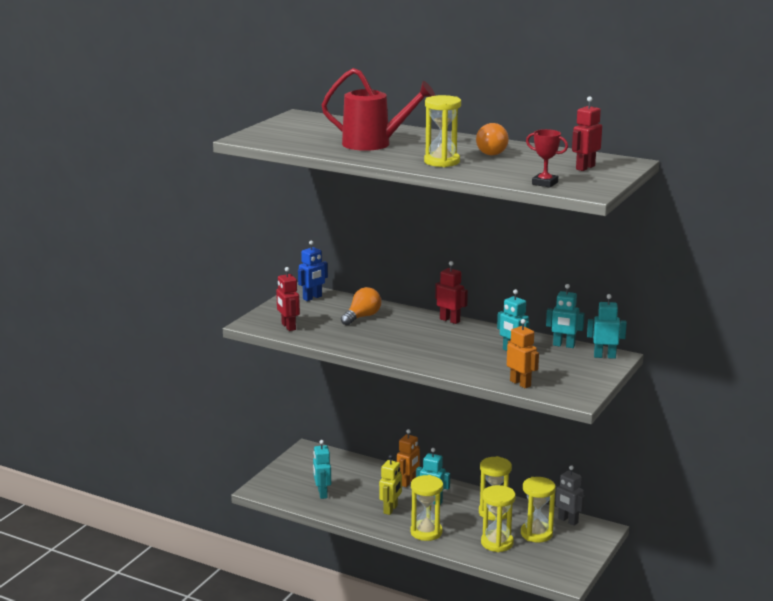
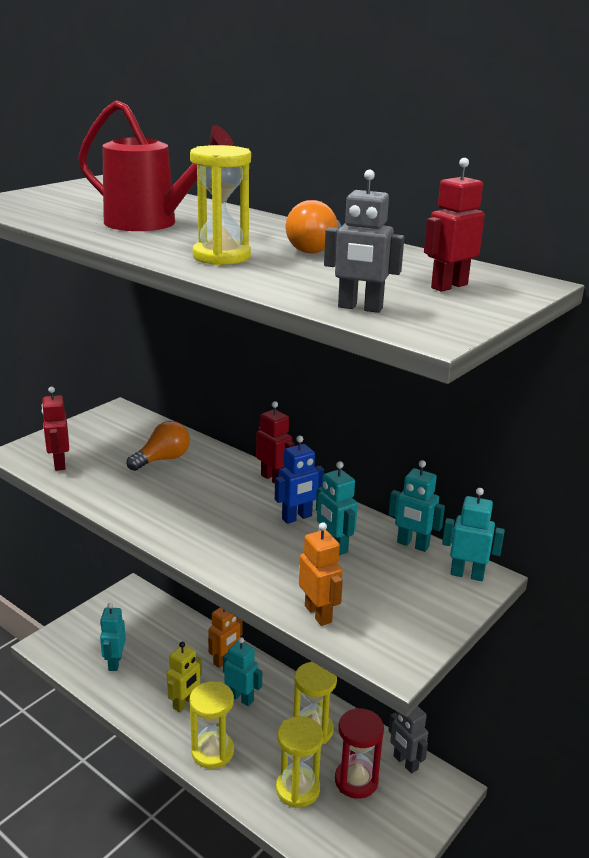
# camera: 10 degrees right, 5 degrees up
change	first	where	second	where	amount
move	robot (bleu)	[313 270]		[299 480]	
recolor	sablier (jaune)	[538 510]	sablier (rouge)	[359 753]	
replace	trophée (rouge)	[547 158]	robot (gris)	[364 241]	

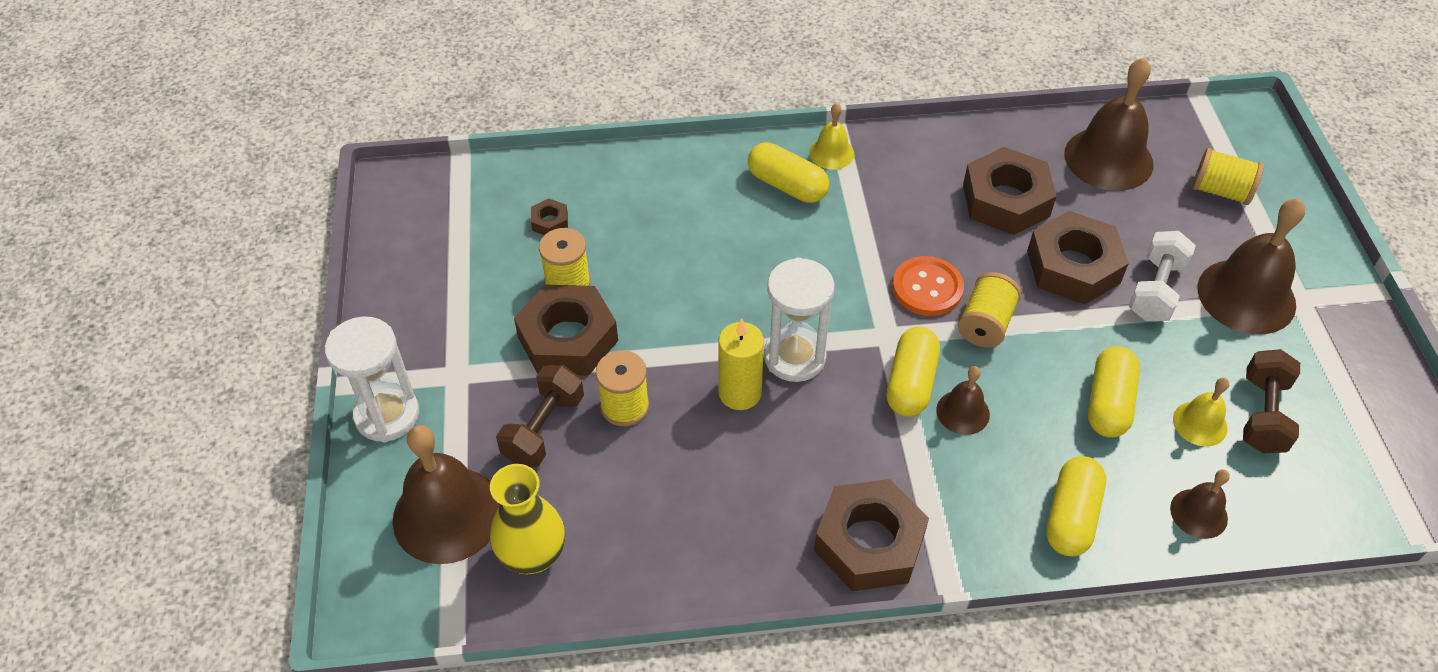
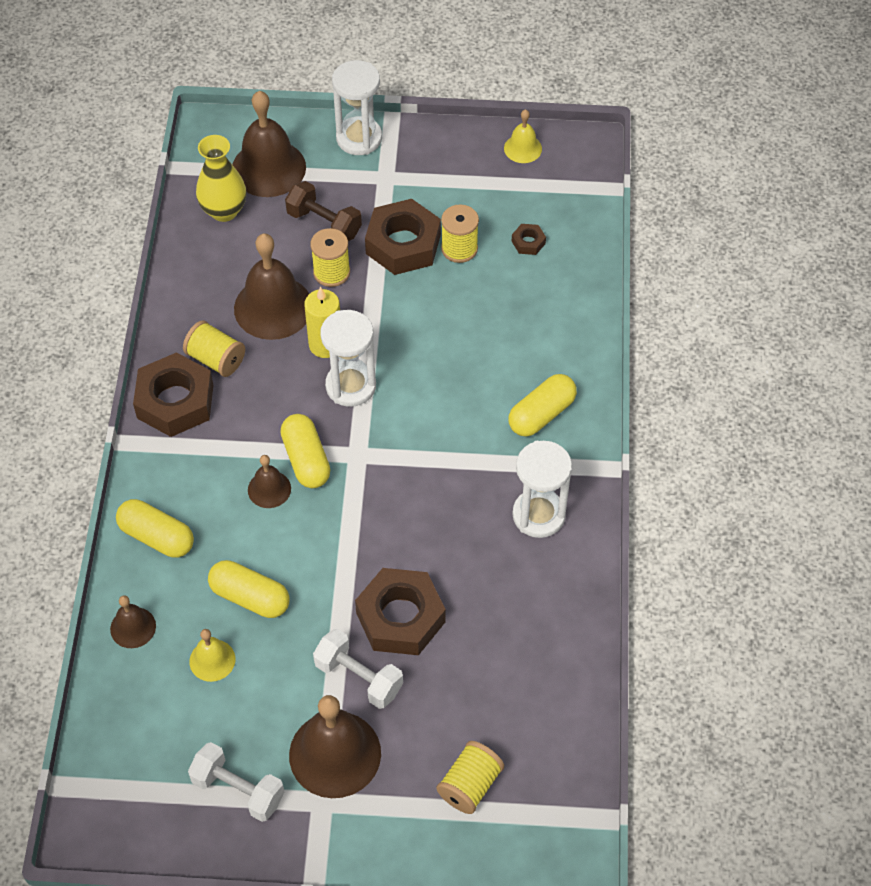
# camera: 100 degrees right, 5 degrees up
change	first	where	second	where	amount
move	cloche (jaune)	[831 136]		[523 136]	
rotate	gélule (jaune)	[913 371]		[305 451]	45 degrees clockwise
delete	bouton (orange)	[928 286]			
move	bobine (jaune)	[989 309]		[214 349]	
delete	écrou (marron)	[1010 191]			
move	cloche (marron)	[1108 124]		[271 286]	
delete	haltère (marron)	[1271 401]			
insert			haltère (blanc)	[236 782]	
insert			sablier (blanc)	[542 489]	

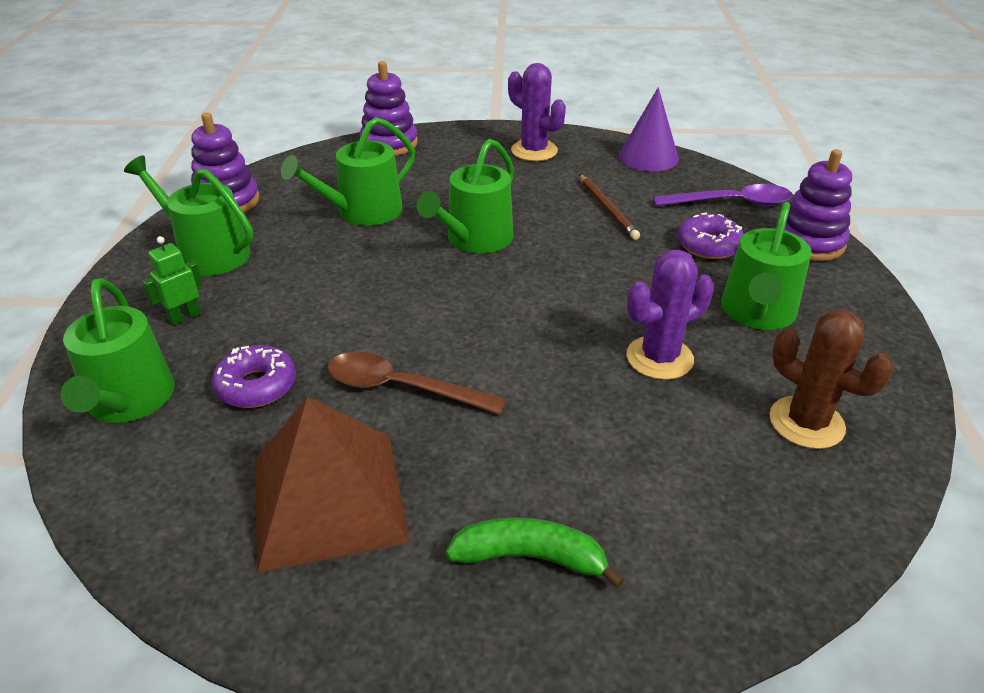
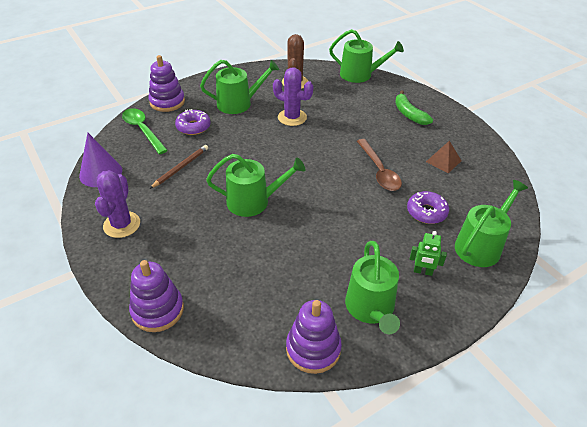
# camera: 125 degrees left, 5 degrees up
change	first	where	second	where	amount
resize	pyramide (marron)	[332 484]		[443 157]	x0.46
move	arrosoir (vert)	[348 171]		[366 56]	
recolor	cuillère (violet)	[723 195]	cuillère (vert)	[145 131]	

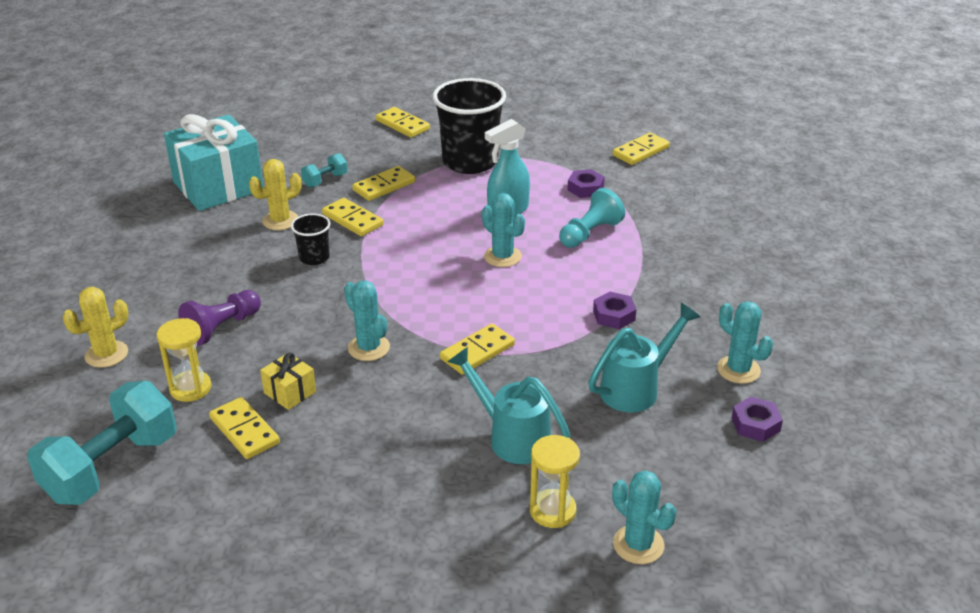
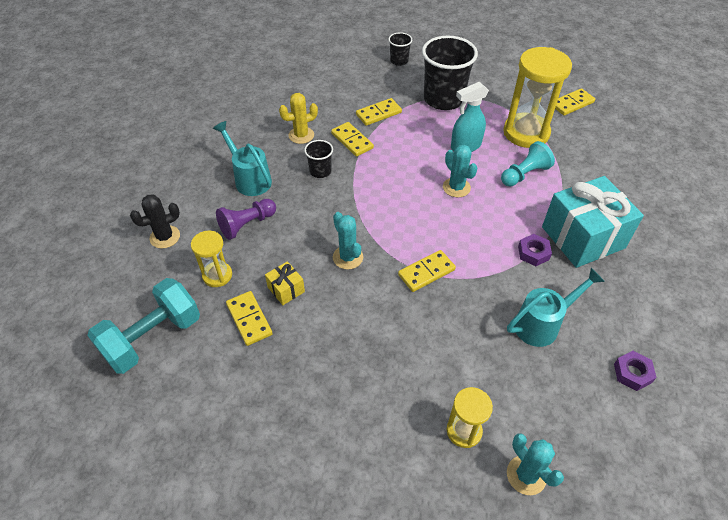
# camera: 10 degrees right, 15 degrees up
change	first	where	second	where	amount
recolor	cactus (jaune)	[95 327]	cactus (noir)	[155 221]	
move	cadeau (turquoise)	[214 162]		[593 222]	
delete	haltère (turquoise)	[324 170]			
replace	domino (jaune)	[403 122]	gobelet (noir)	[400 49]	
move	arrosoir (turquoise)	[509 405]		[242 158]	
replace	écrou (violet)	[586 183]	sablier (jaune)	[537 97]	
delete	cactus (turquoise)	[745 342]			

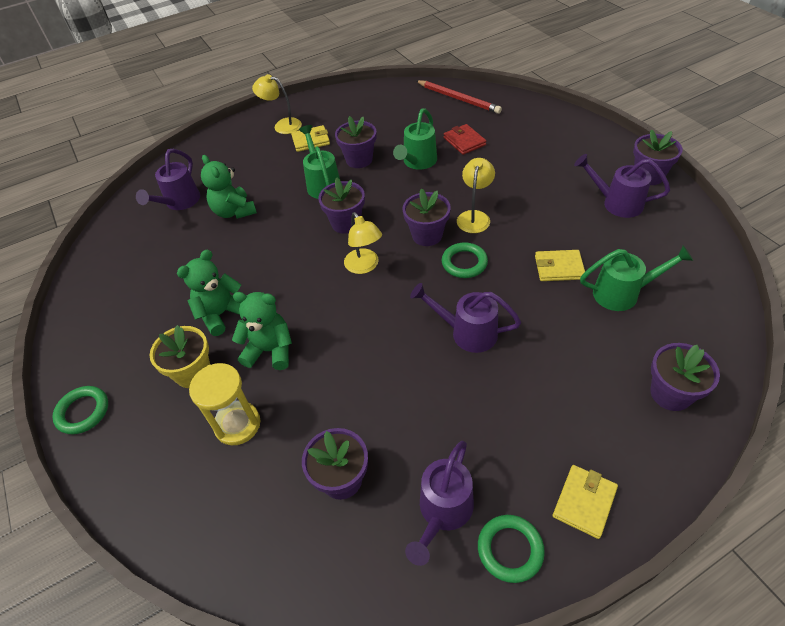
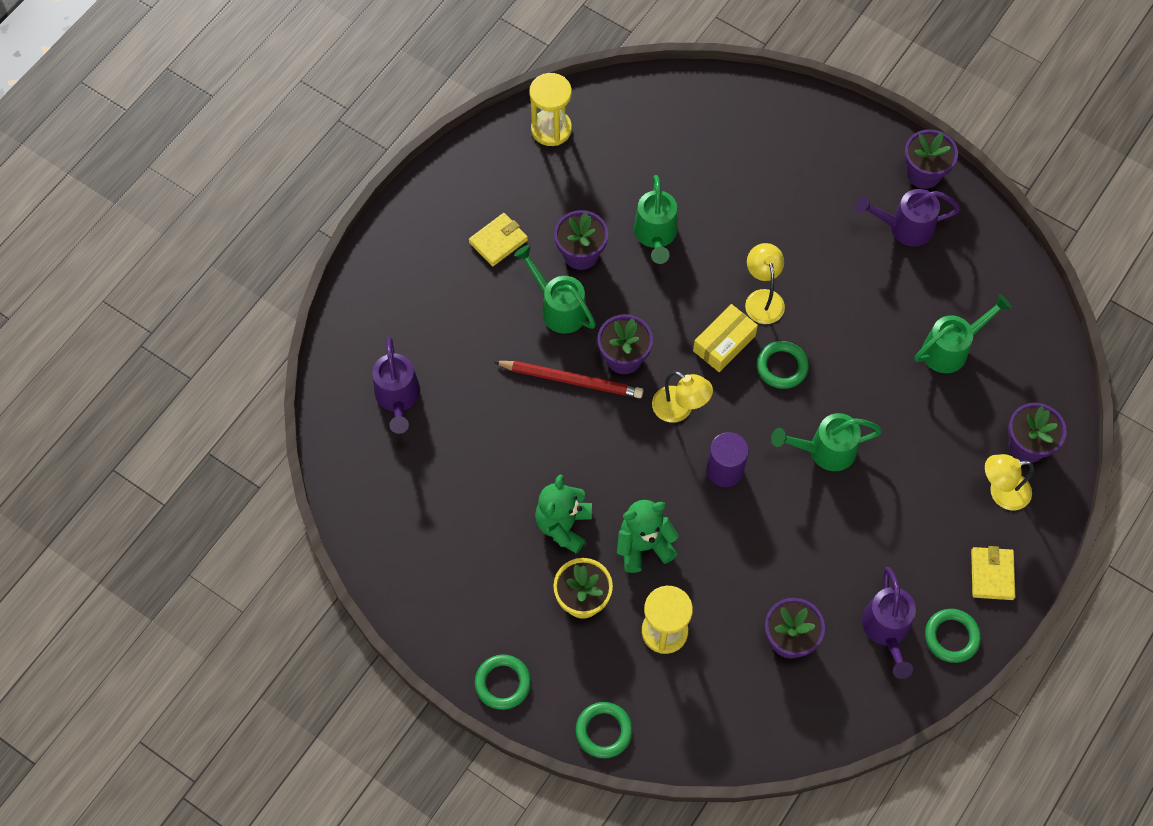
# camera: 30 degrees left, 15 degrees up
change	first	where	second	where	amount
delete	ours en peluche (vert)	[229 187]			
move	lampe (jaune)	[277 104]		[1009 482]	
replace	pot de fleurs (violet)	[426 217]	boîte (jaune)	[725 338]	
recolor	arrosoir (violet)	[465 318]	arrosoir (vert)	[826 442]	
move	crayon (rouge)	[459 97]		[568 379]	
delete	portefeuille (rouge)	[465 139]			
delete	portefeuille (jaune)	[560 265]			
insert			sablier (jaune)	[550 109]	
insert			anneau (vert)	[604 730]	
insert			cylindre (violet)	[728 459]	

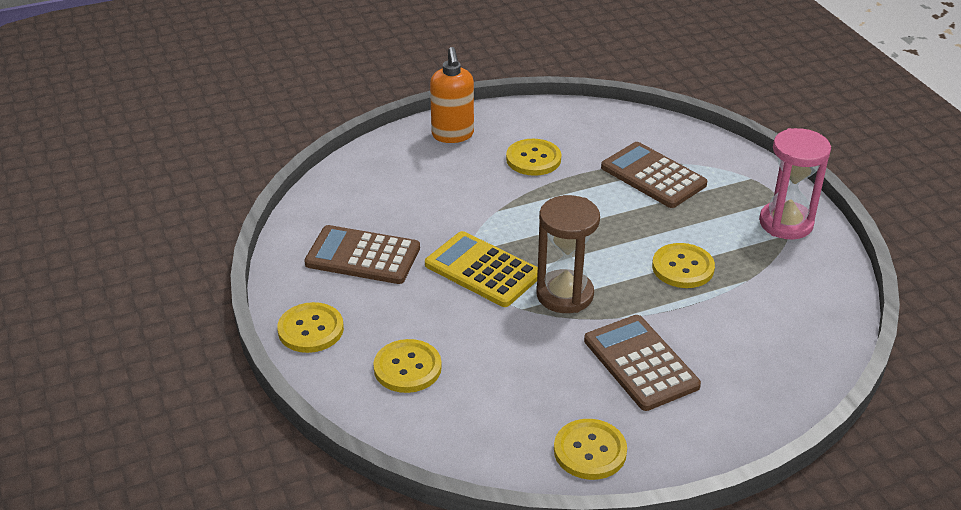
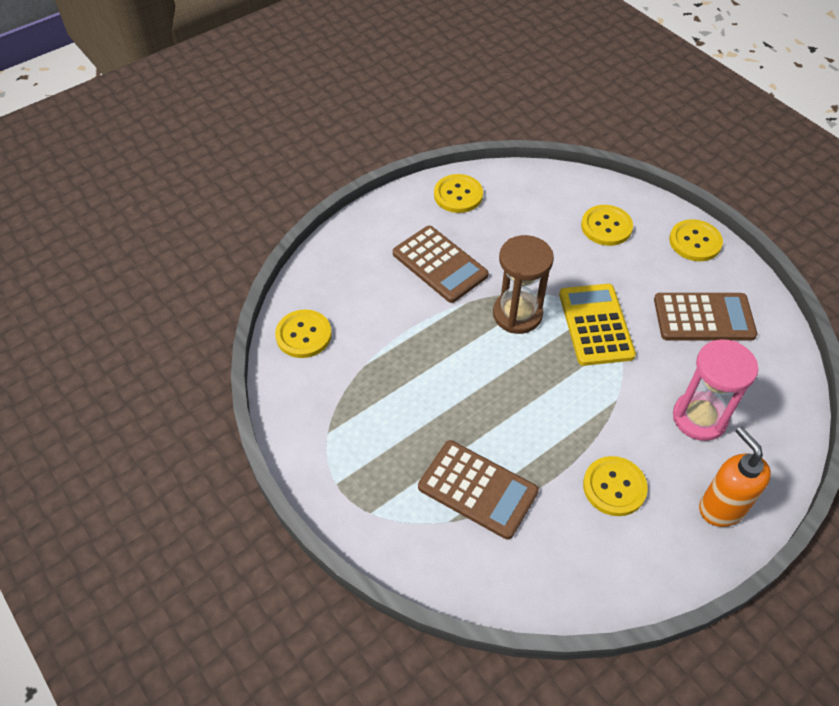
# camera: 165 degrees right, 15 degrees up
change	first	where	second	where	amount
rotate	calculatrice (jaune)	[481 269]		[597 325]	120 degrees counterclockwise
move	bouton (jaune)	[683 265]		[303 334]	
move	sablier (rose)	[795 183]		[715 390]	

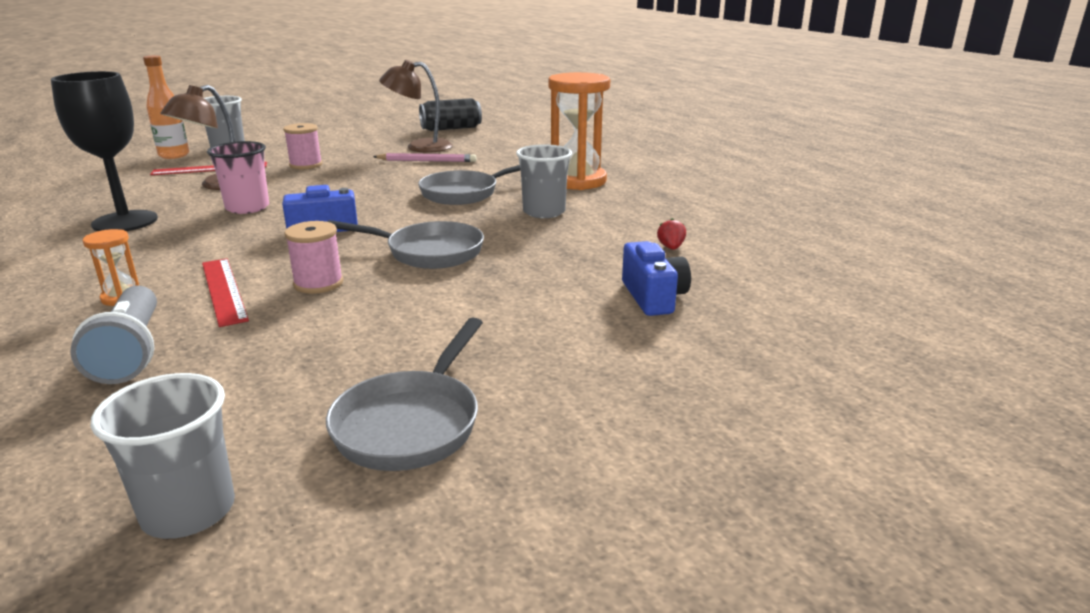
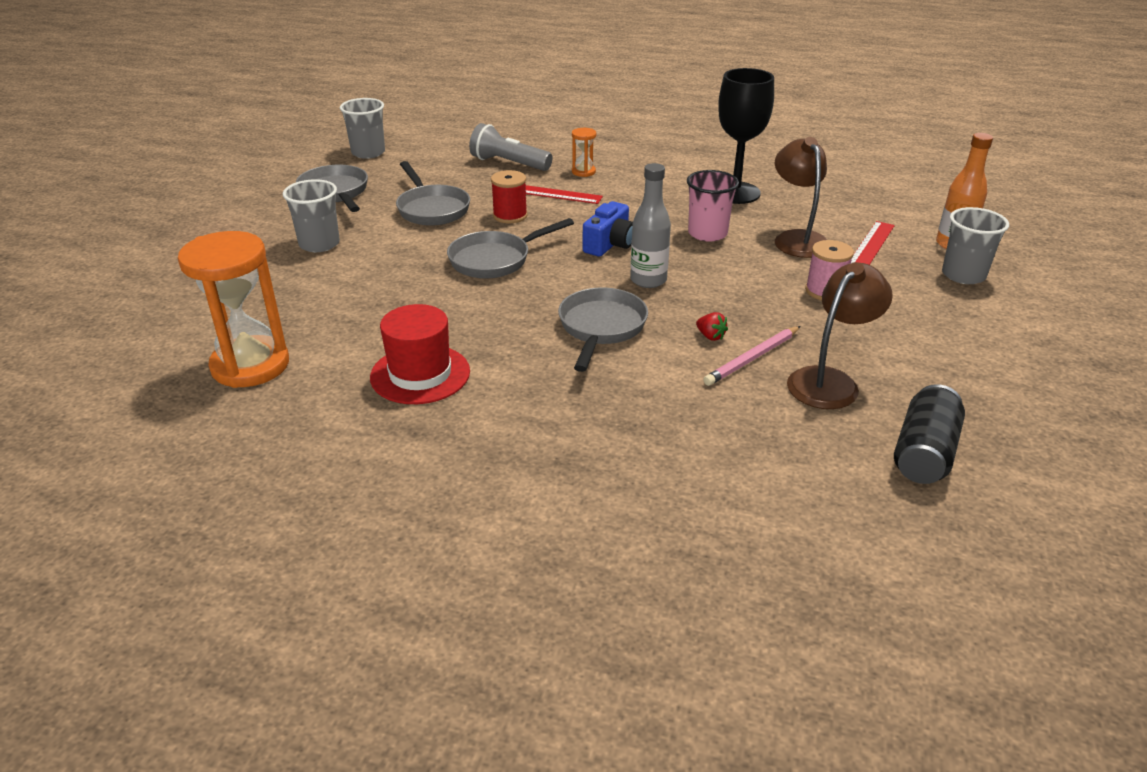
# camera: 135 degrees right, 10 degrees up
change	first	where	second	where	amount
recolor	bobine (rose)	[314 257]	bobine (rouge)	[509 196]	
move	gobelet (gris)	[544 181]		[311 215]	
move	sablier (orange)	[579 131]		[233 309]	
delete	appareil photo (bleu)	[656 278]			
move	fraise (rouge)	[671 234]		[712 326]	
insert			chapeau (rouge)	[420 354]	
insert			poêle (gris)	[433 193]	
insert			bouteille (gris)	[650 225]	

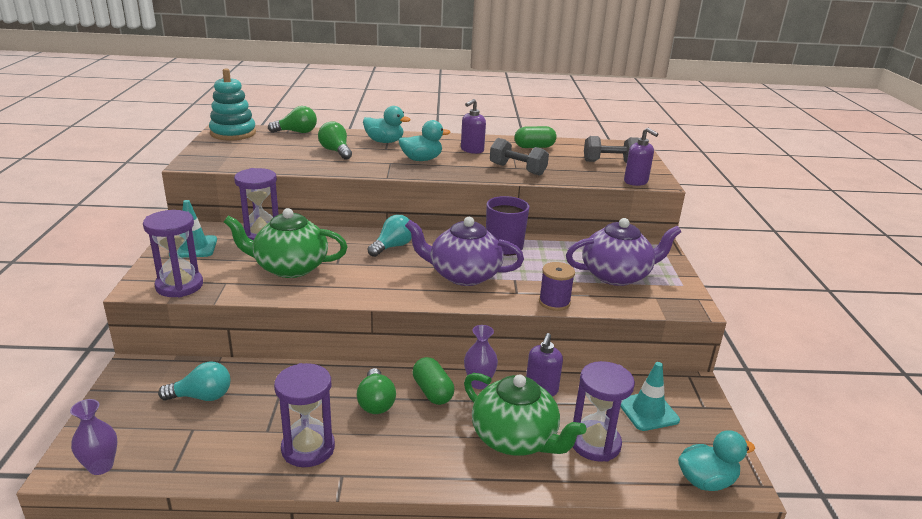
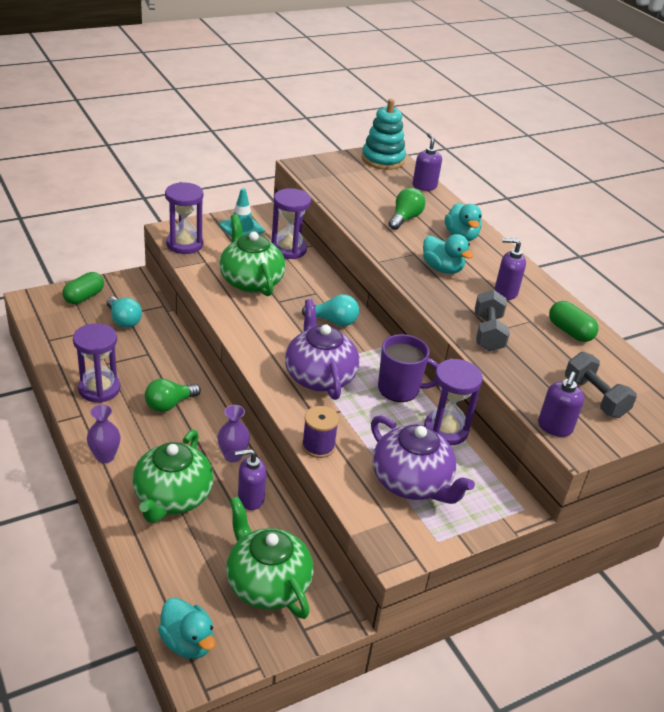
# camera: 60 degrees right, 10 degrees up
change	first	where	second	where	amount
move	vase (violet)	[93 437]		[103 433]	
replace	ampoule (vert)	[292 119]	distributeur de savon (violet)	[427 162]	
move	gélule (vert)	[433 381]		[83 288]	
move	sablier (violet)	[604 411]		[453 402]	
replace	cône de chantier (turquoise)	[650 396]	théière (vert)	[269 557]	

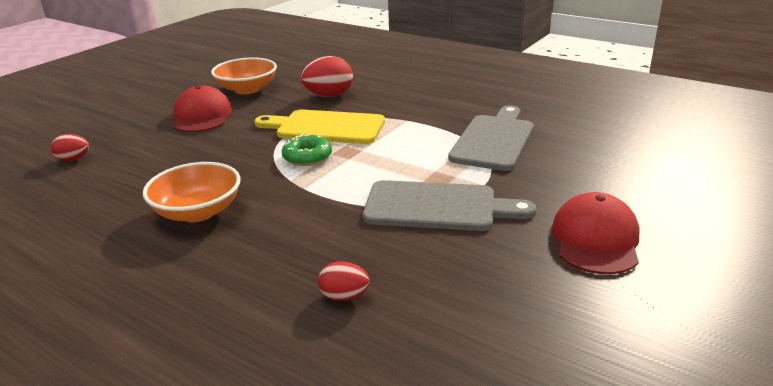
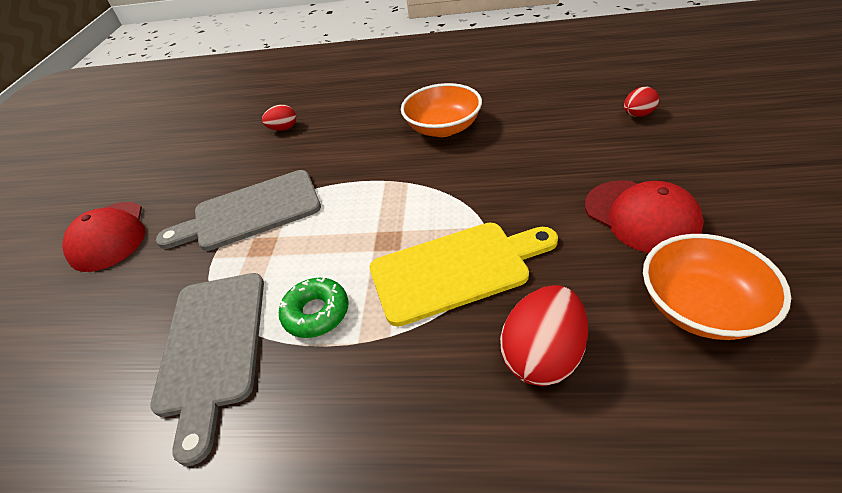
# camera: 155 degrees right, 15 degrees up
change	first	where	second	where	amount
move	beignet (vert)	[307 150]		[314 307]	

